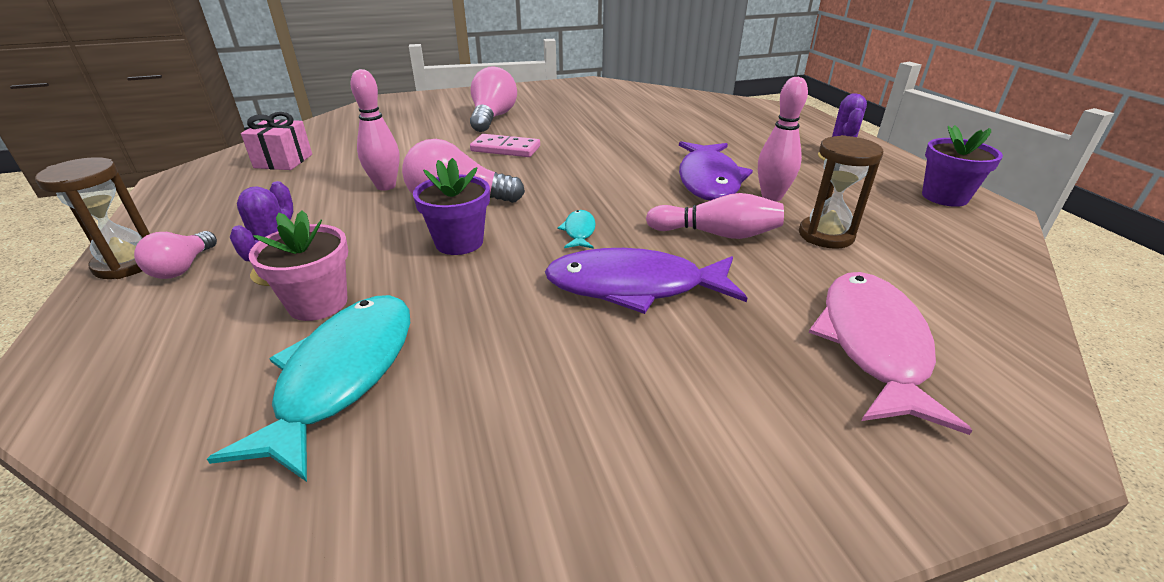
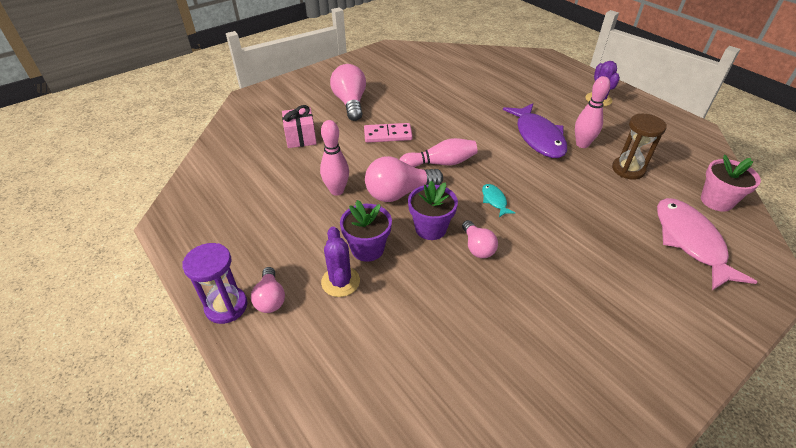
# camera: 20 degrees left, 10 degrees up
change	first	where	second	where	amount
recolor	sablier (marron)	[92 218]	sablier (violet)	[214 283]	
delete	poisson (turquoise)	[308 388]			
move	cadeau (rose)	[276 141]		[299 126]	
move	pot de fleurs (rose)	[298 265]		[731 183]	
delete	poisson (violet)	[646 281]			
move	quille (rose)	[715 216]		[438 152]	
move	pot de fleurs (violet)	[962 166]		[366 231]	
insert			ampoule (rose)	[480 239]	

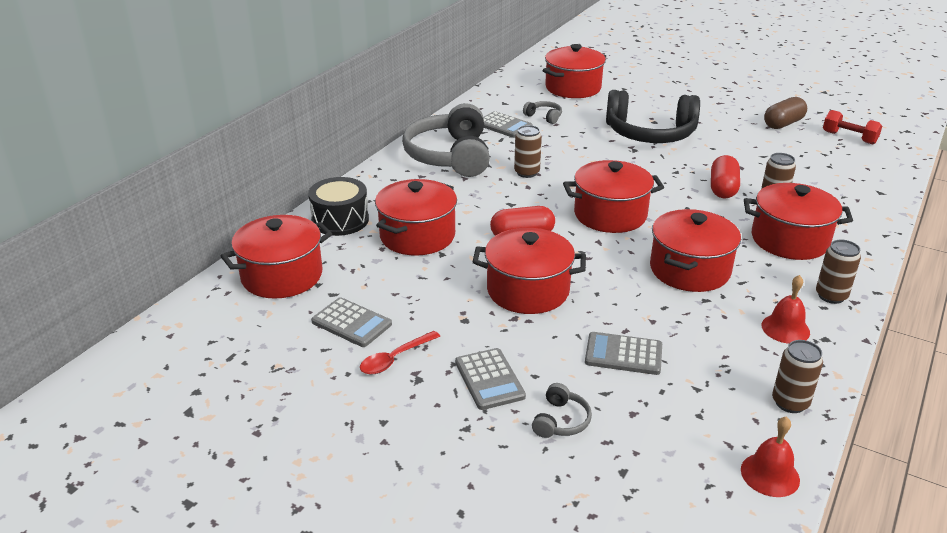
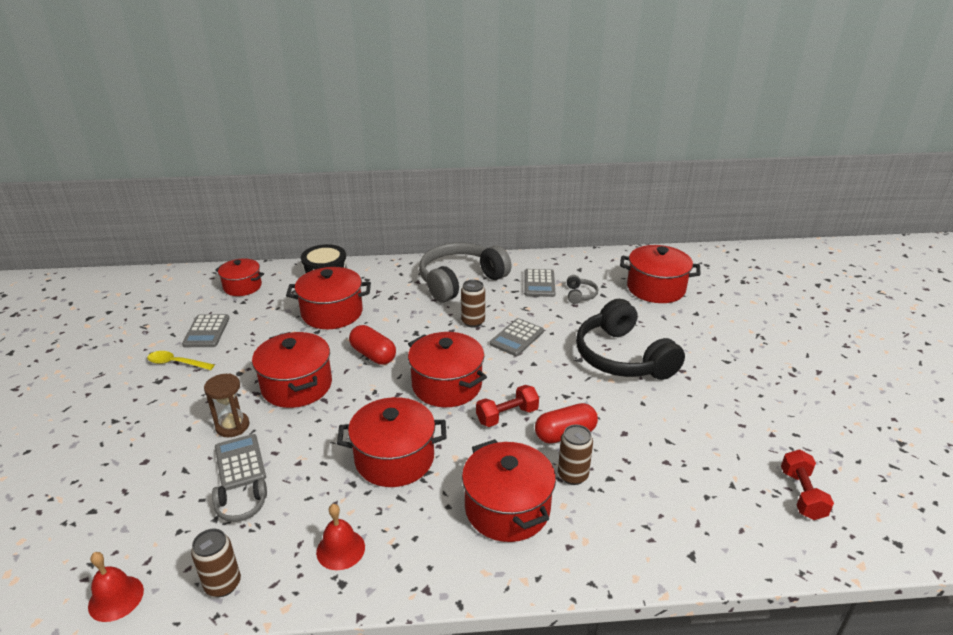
# camera: 55 degrees right, 0 degrees up
change	first	where	second	where	amount
resize	marmite (rouge)	[276 257]		[239 277]	x0.65
recolor	cuillère (rouge)	[400 353]	cuillère (jaune)	[181 360]	
move	calculatrice (gris)	[490 379]		[517 337]	
move	casque audio (gris)	[562 410]		[239 500]	
delete	gélule (marron)	[785 113]			
delete	canette (marron)	[838 272]			
insert			sablier (marron)	[227 405]	
insert			haltère (rouge)	[507 406]	

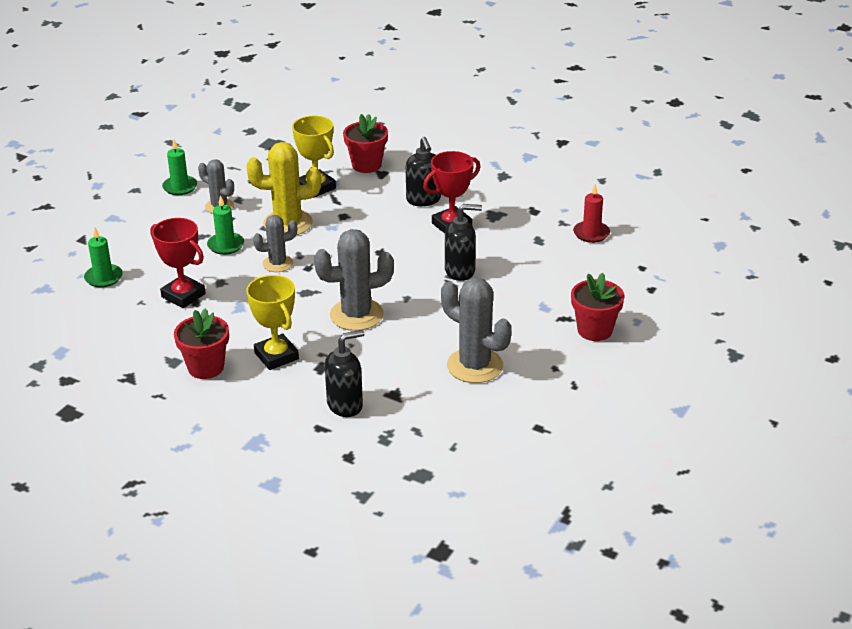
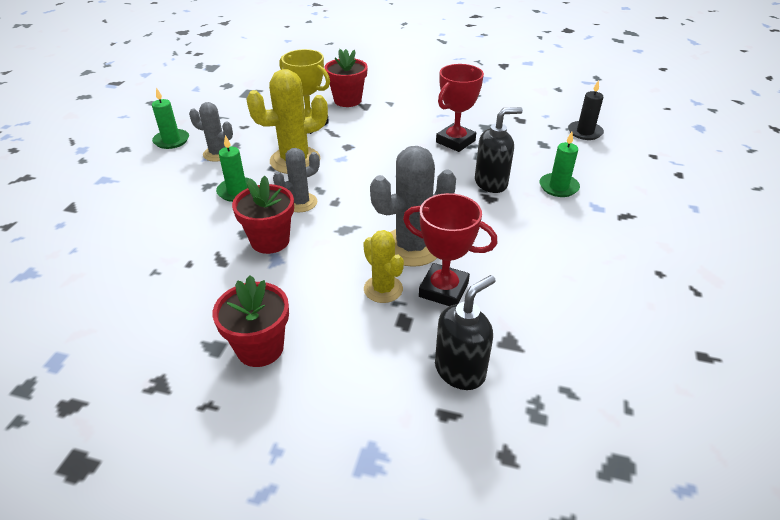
# camera: 15 degrees left, 5 degrees up
change	first	where	second	where	amount
move	bougie (vert)	[103 258]		[560 164]	
move	trophée (rouge)	[178 263]		[450 249]	
delete	trophée (jaune)	[272 322]			
delete	distributeur de savon (noir)	[423 171]			
delete	cactus (gris)	[476 330]			
move	pot de fleurs (rouge)	[598 307]		[263 215]	
recolor	bougie (rouge)	[591 213]	bougie (noir)	[586 110]	
insert			cactus (jaune)	[383 266]	

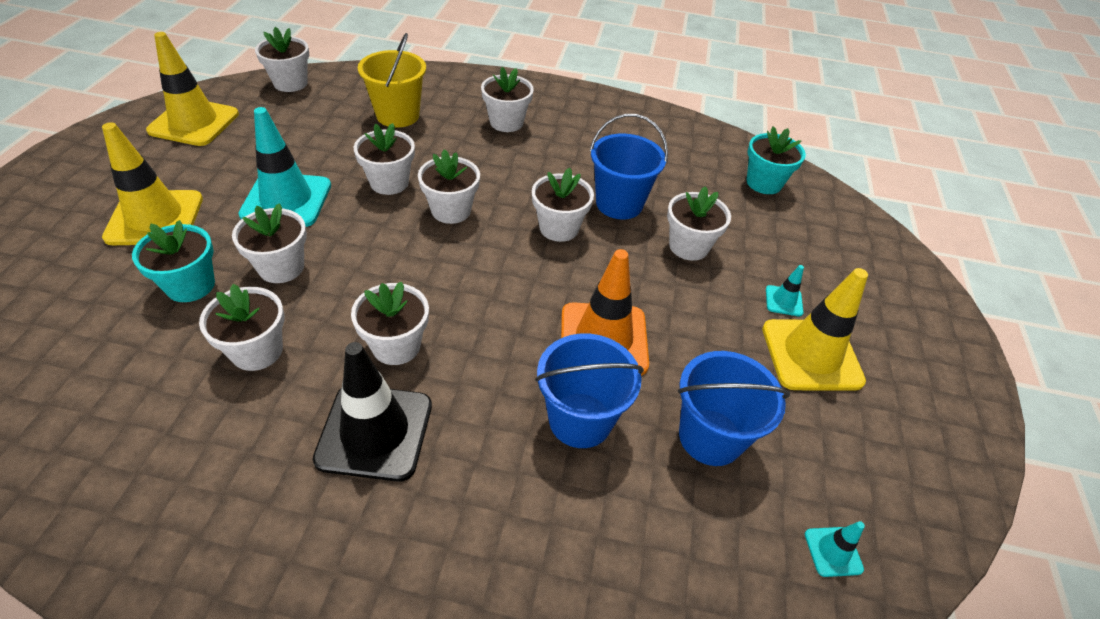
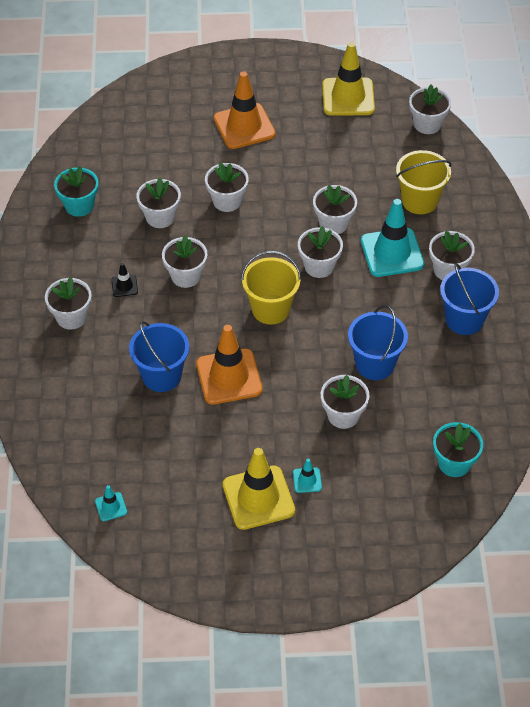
# camera: 80 degrees right, 5 degrees up
change	first	where	second	where	amount
recolor	cône de chantier (jaune)	[152 183]	cône de chantier (orange)	[245 110]	
move	pot de fleurs (turquoise)	[173 261]		[76 191]	
move	cône de chantier (turquoise)	[284 167]		[392 238]	
resize	cône de chantier (noir)	[372 412]		[125 280]	x0.45
move	pot de fleurs (blanc)	[563 205]		[68 303]	
move	seau (bleu)	[734 408]		[469 299]	
insert			seau (jaune)	[271 288]	

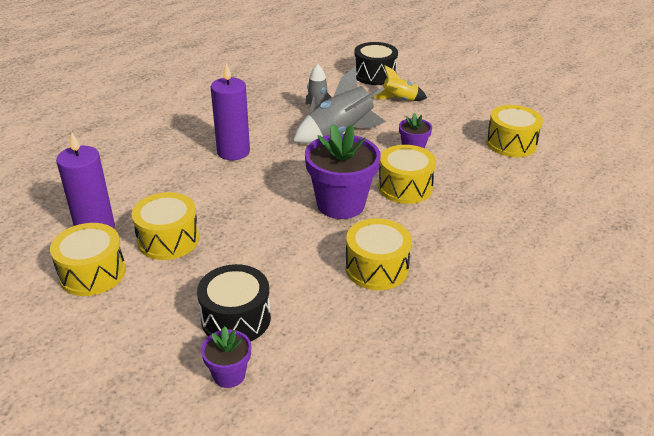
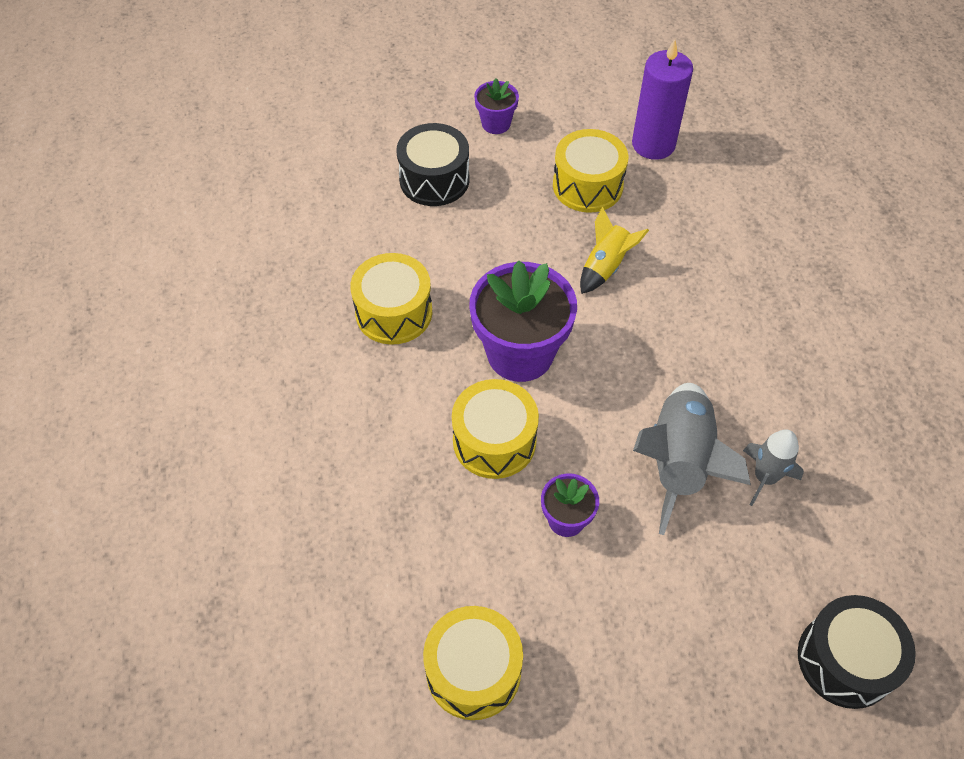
# camera: 130 degrees right, 20 degrees up
change	first	where	second	where	amount
delete	tambour (jaune)	[88 259]			
move	pot de fleurs (violet)	[226 357]		[496 106]	
delete	bougie (violet)	[230 111]			
move	fusée (jaune)	[400 83]		[614 250]	

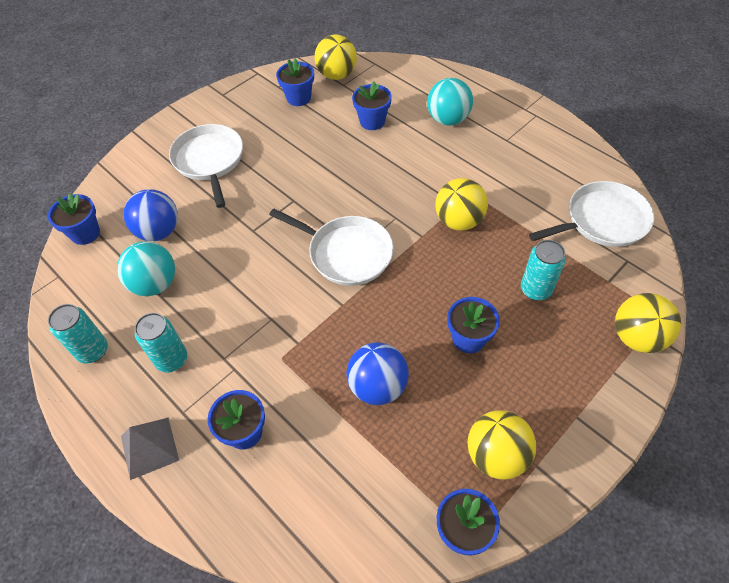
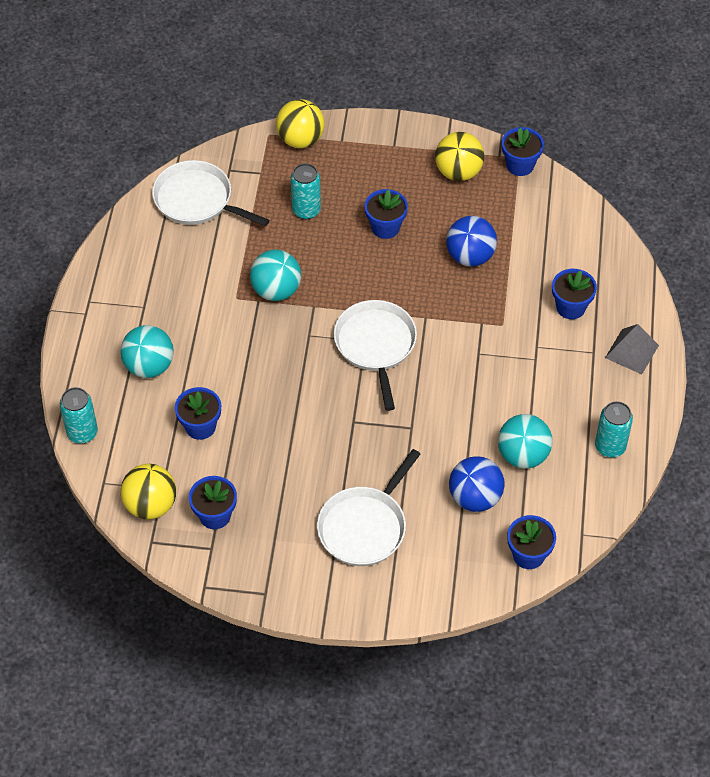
# camera: 130 degrees left, 0 degrees up
change	first	where	second	where	amount
move	canette (turquoise)	[161 342]		[79 415]	
recolor	balle (jaune)	[461 204]	balle (turquoise)	[275 275]	

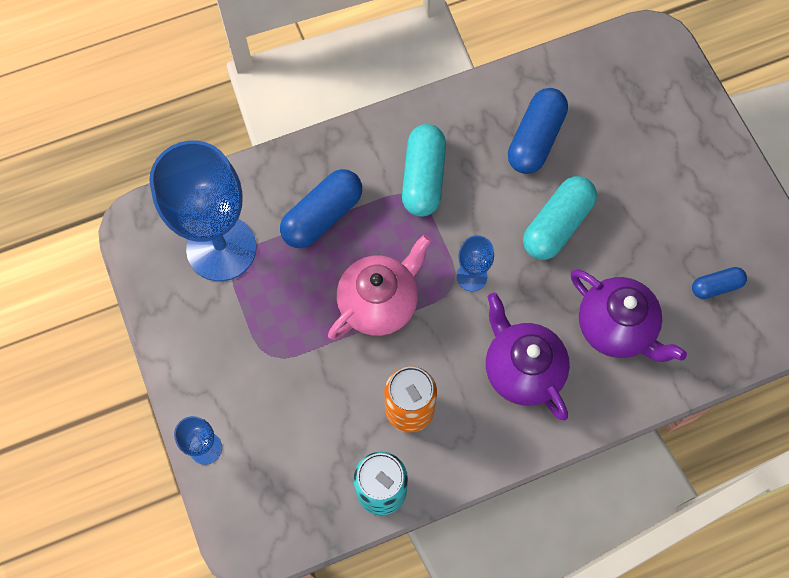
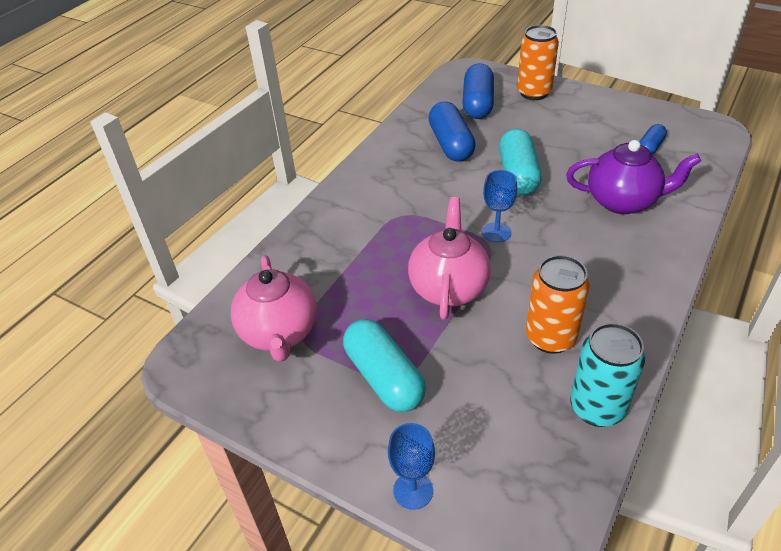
# camera: 35 degrees left, 25 degrees down
change	first	where	second	where	amount
replace	verre à pied (bleu)	[203 211]	théière (rose)	[273 308]	
move	gélule (bleu)	[321 208]		[478 91]	
move	gélule (turquoise)	[424 170]		[384 365]	
delete	théière (violet)	[528 356]			
insert			canette (orange)	[538 62]	

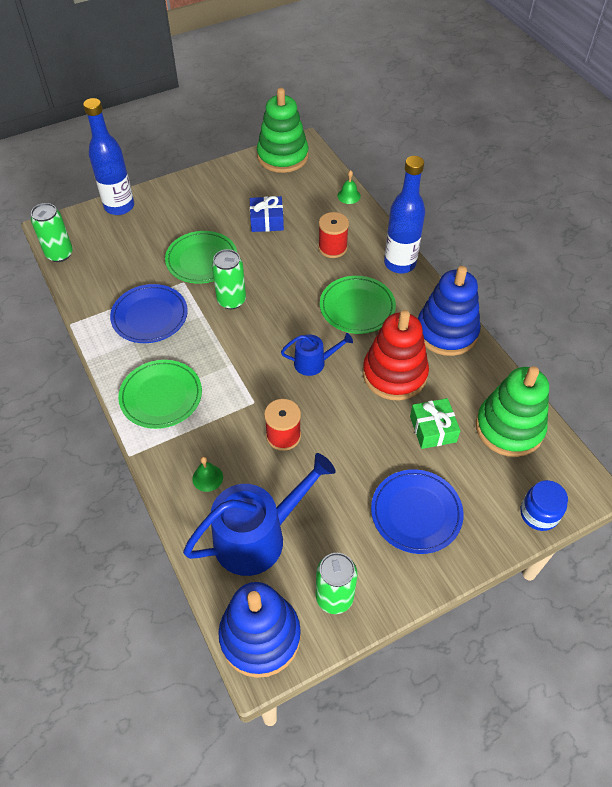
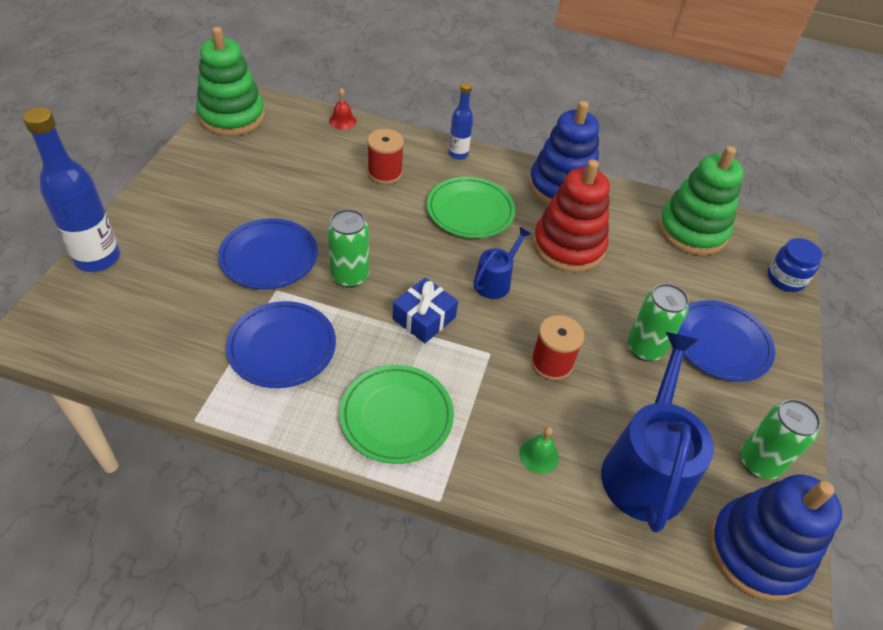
# camera: 50 degrees left, 5 degrees down
change	first	where	second	where	amount
move	canette (vert)	[52 232]		[658 322]	
recolor	assiette (vert)	[201 257]	assiette (bleu)	[268 253]	
move	cadeau (bleu)	[267 214]		[425 310]	
recolor	cloche (vert)	[349 187]	cloche (rouge)	[343 109]	
resize	bouteille (bleu)	[404 214]		[460 121]	x0.56
delete	cadeau (vert)	[435 423]			

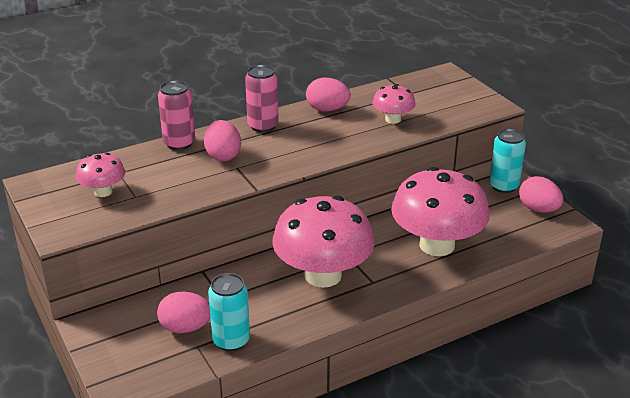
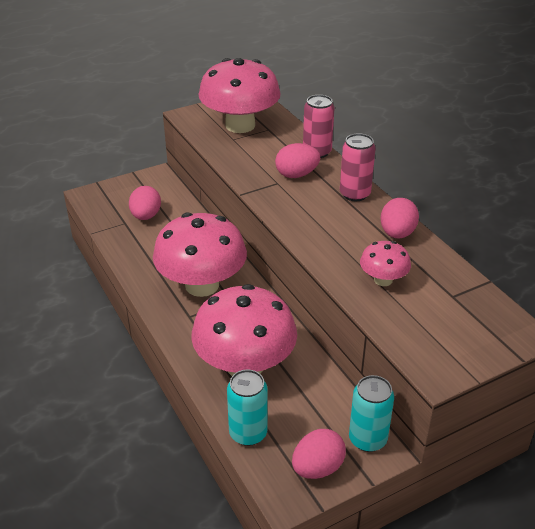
# camera: 90 degrees right, 5 degrees up
change	first	where	second	where	amount
resize	champignon (rose)	[100 175]		[239 95]	x2.09
move	canette (turquoise)	[229 312]		[247 407]	

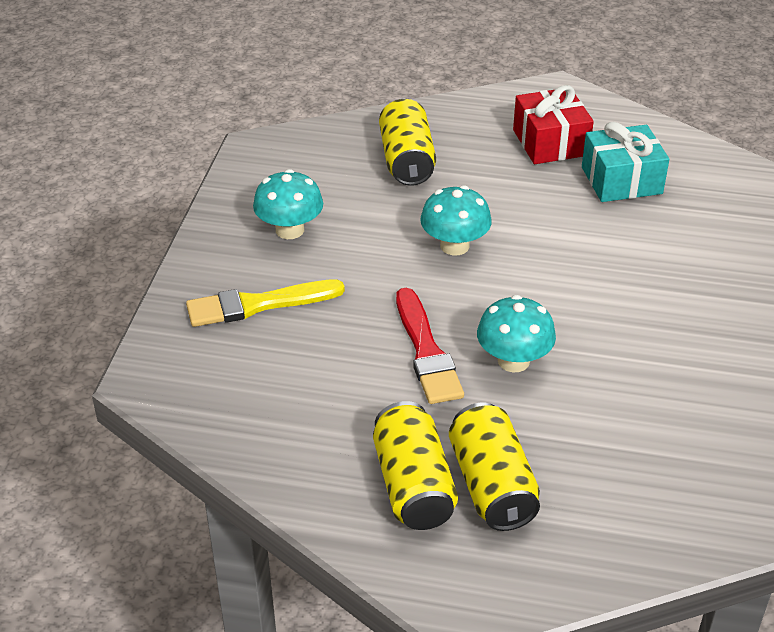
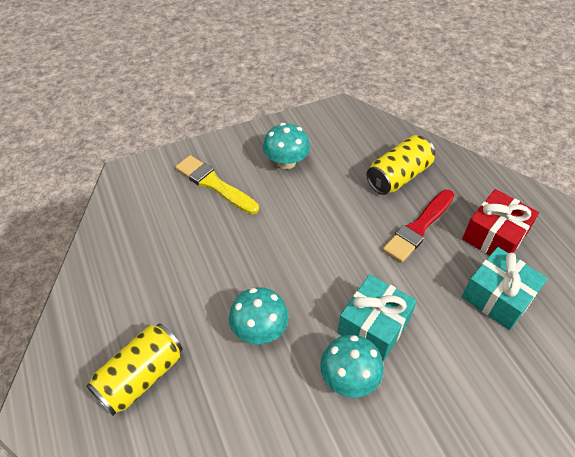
# camera: 55 degrees right, 10 degrees up
change	first	where	second	where	amount
delete	canette (jaune)	[415 465]			
move	pinceau (rouge)	[430 346]		[418 226]	
move	champignon (turquoise)	[456 220]		[352 366]	
insert			cadeau (turquoise)	[377 317]	

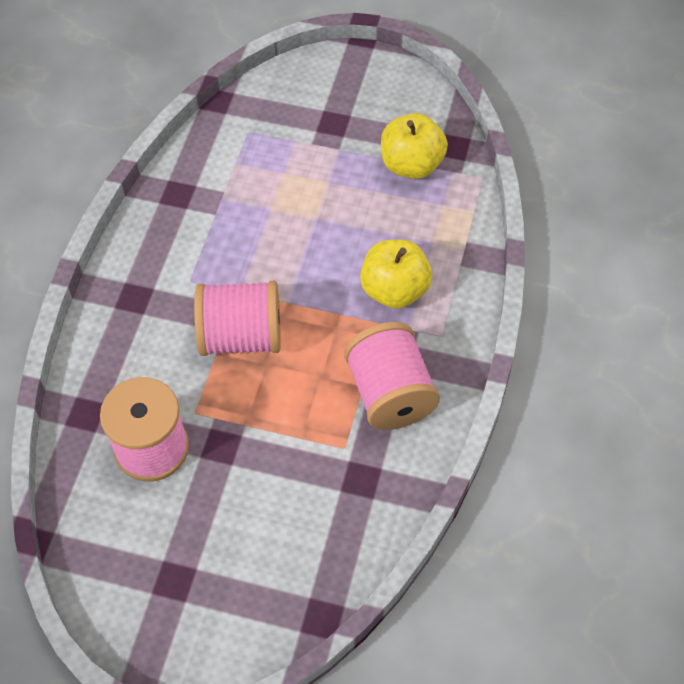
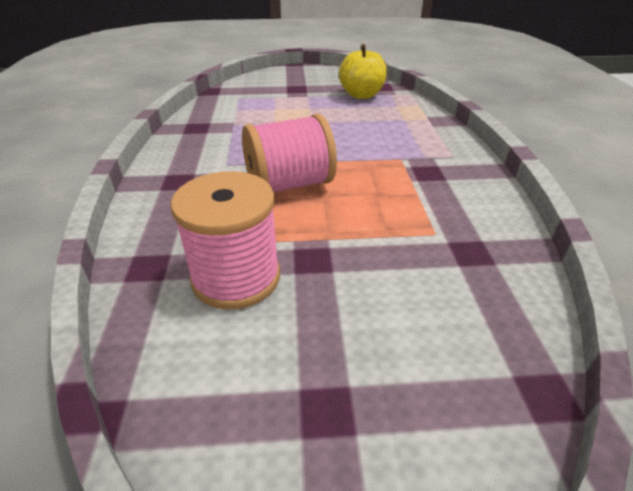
# camera: 20 degrees left, 20 degrees down
change	first	where	second	where	amount
delete	bobine (rose)	[392 376]			
delete	pomme (jaune)	[396 274]			

